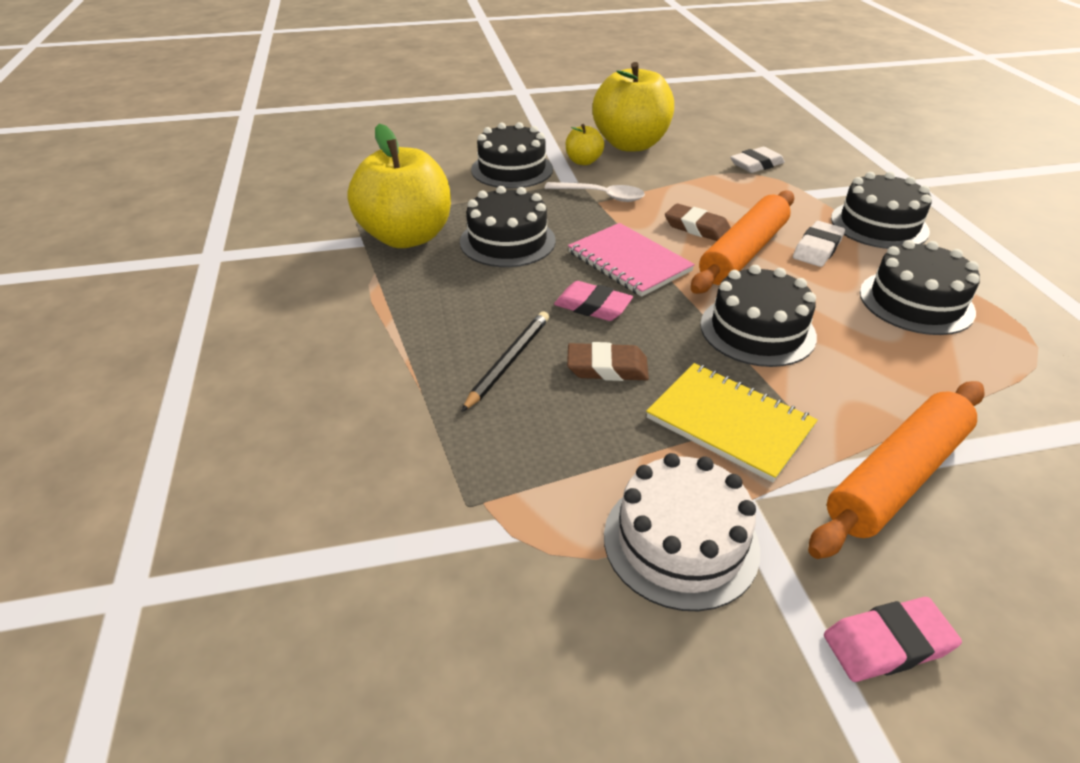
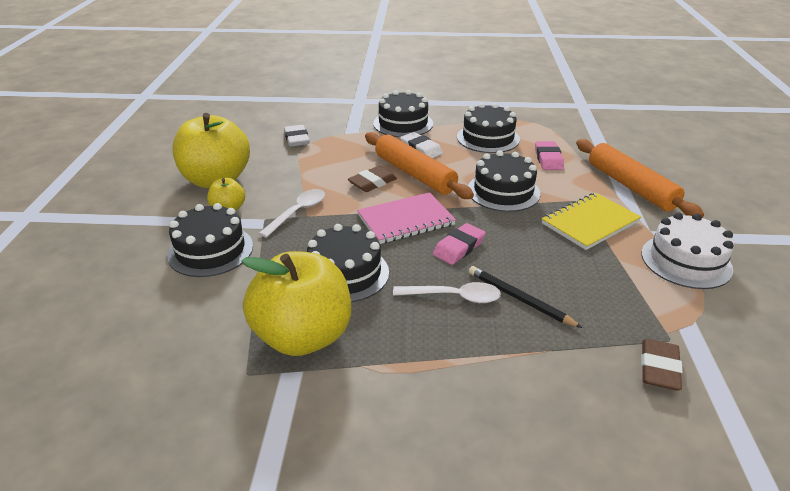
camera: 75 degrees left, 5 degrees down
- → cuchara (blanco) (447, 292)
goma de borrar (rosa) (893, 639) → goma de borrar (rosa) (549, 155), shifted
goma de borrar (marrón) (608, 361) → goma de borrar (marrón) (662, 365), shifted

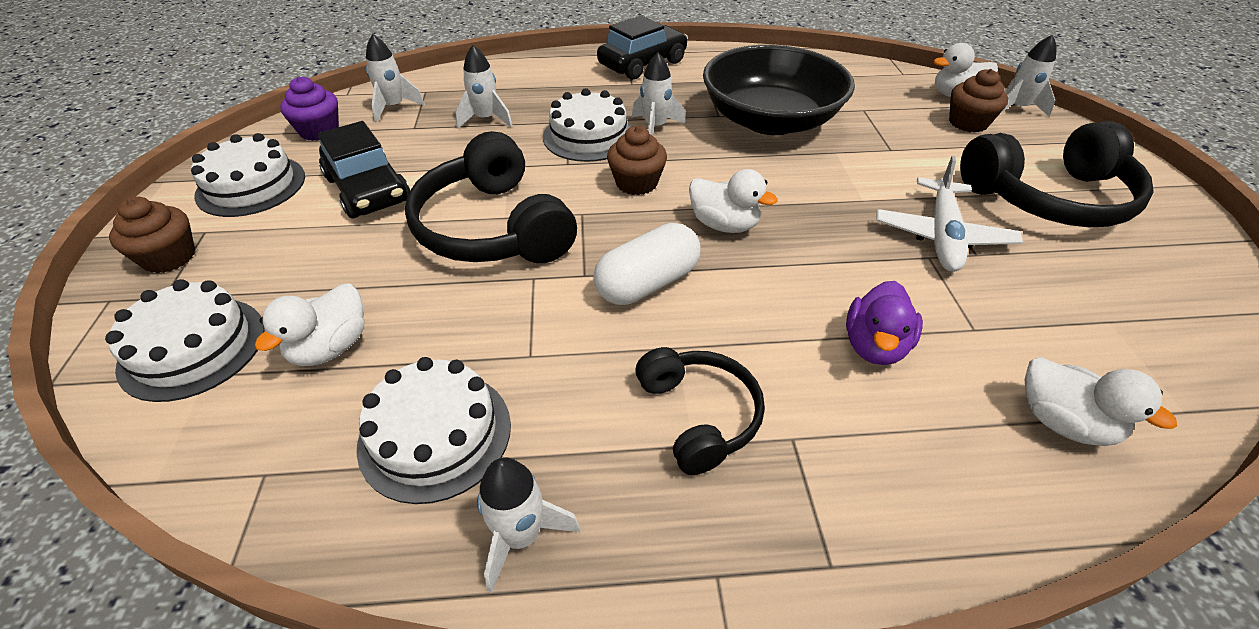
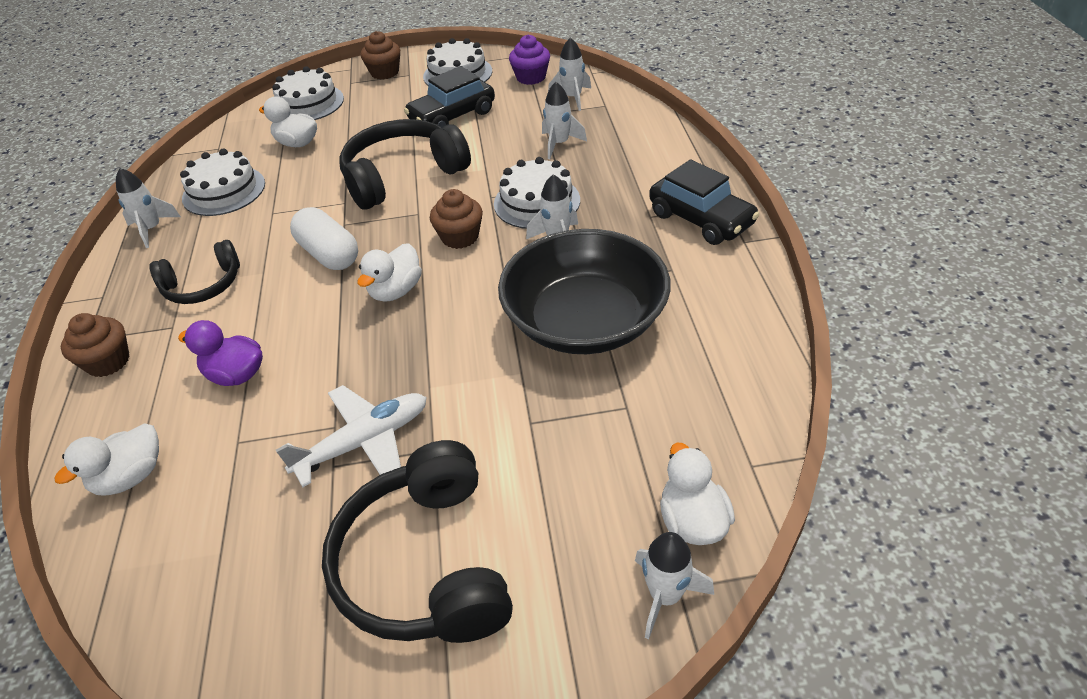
camera: 90 degrees right, 0 degrees up
magdalena (marrón) (978, 101) → magdalena (marrón) (95, 345), shifted
avión (blanco) (950, 214) → avión (blanco) (351, 436), 135 degrees clockwise

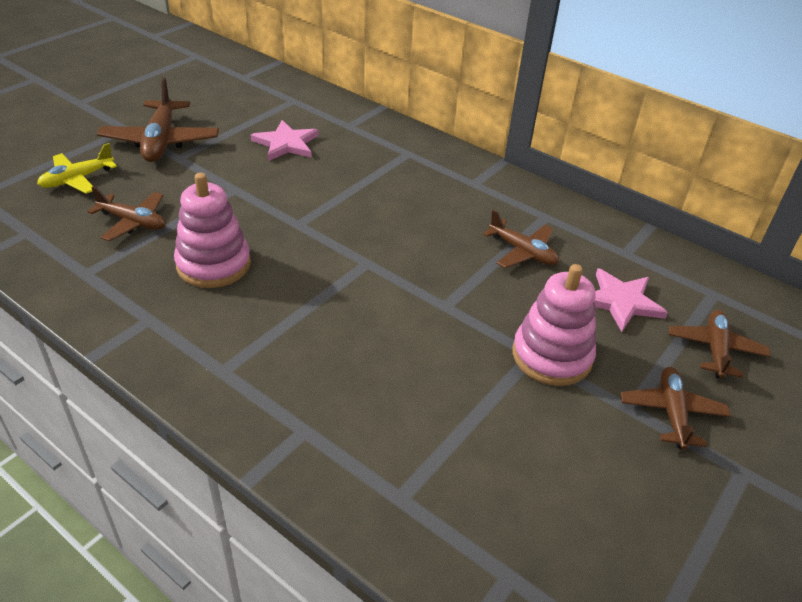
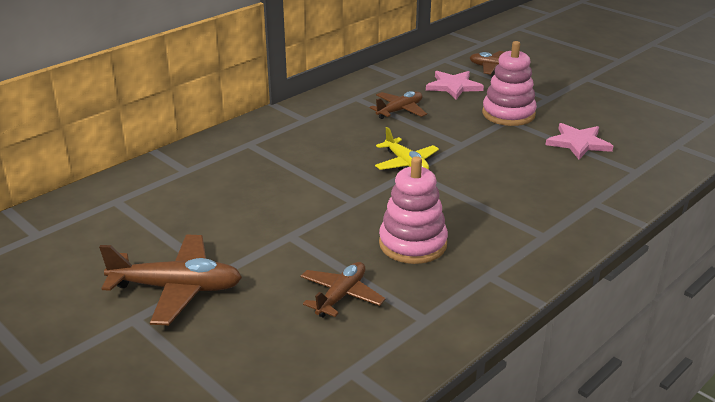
camera: 80 degrees left, 10 degrees down
avión (amarillo) (77, 168) → avión (amarillo) (407, 148), shifted
estrella (rosa) (285, 140) → estrella (rosa) (579, 141), shifted
avión (marrón) (676, 408) → -

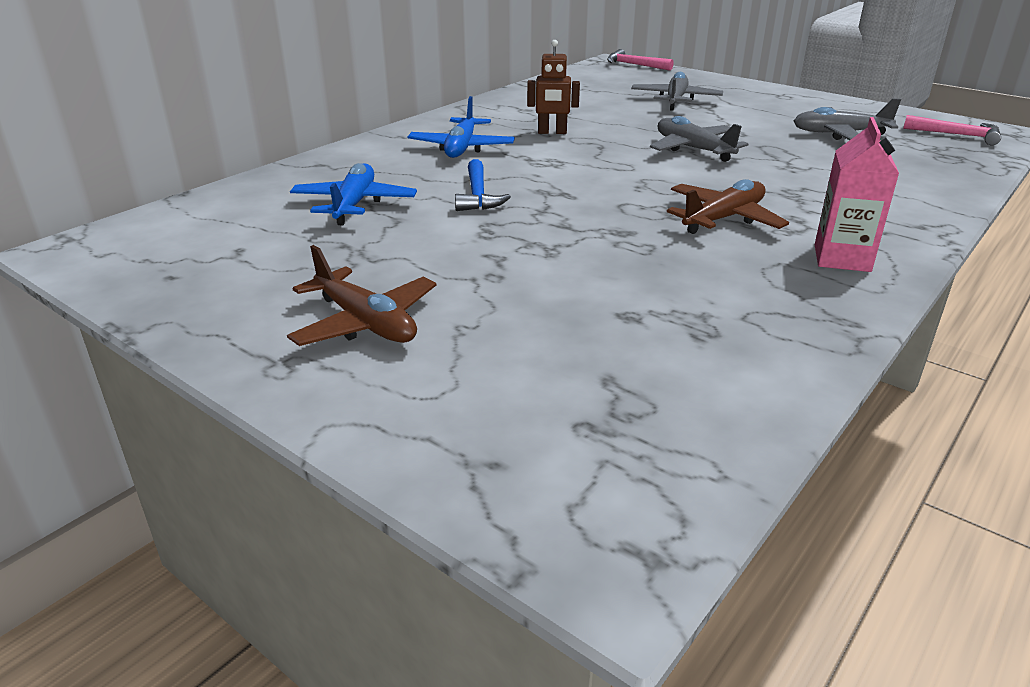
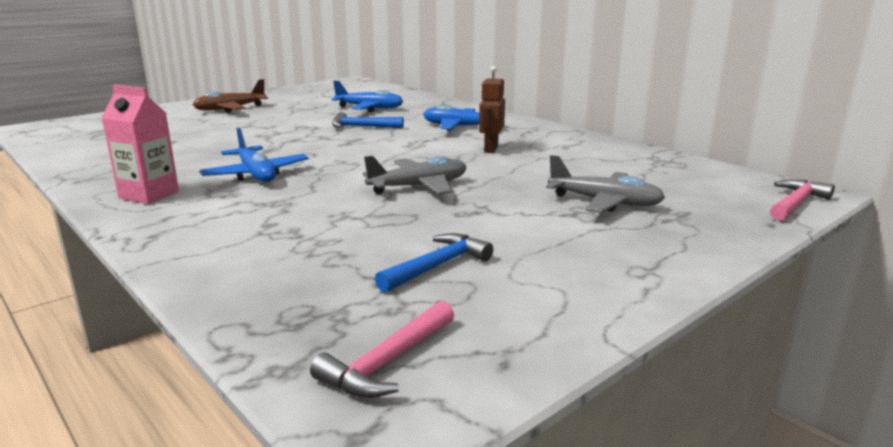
camera: 100 degrees right, 10 degrees down
avión (marrón) (728, 206) → avión (azul) (254, 154)
avión (gris) (847, 119) → martillo (azul) (434, 263)

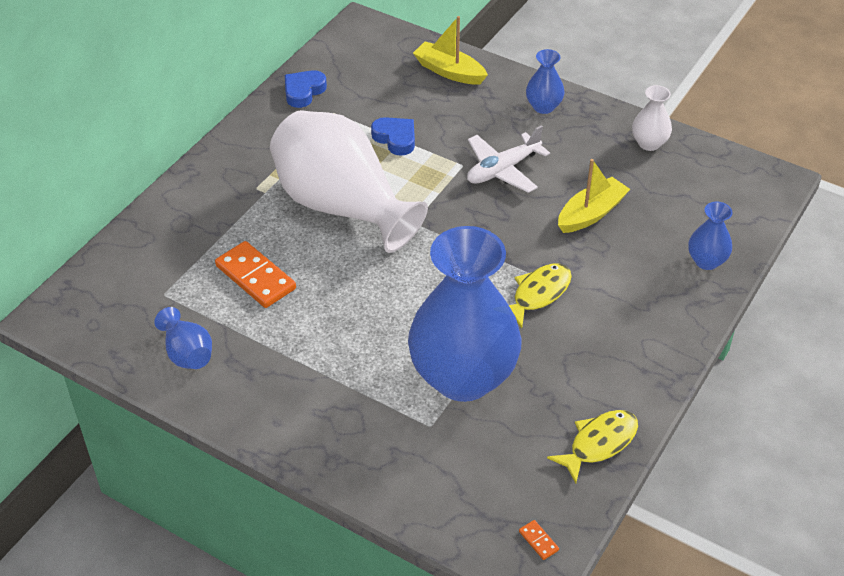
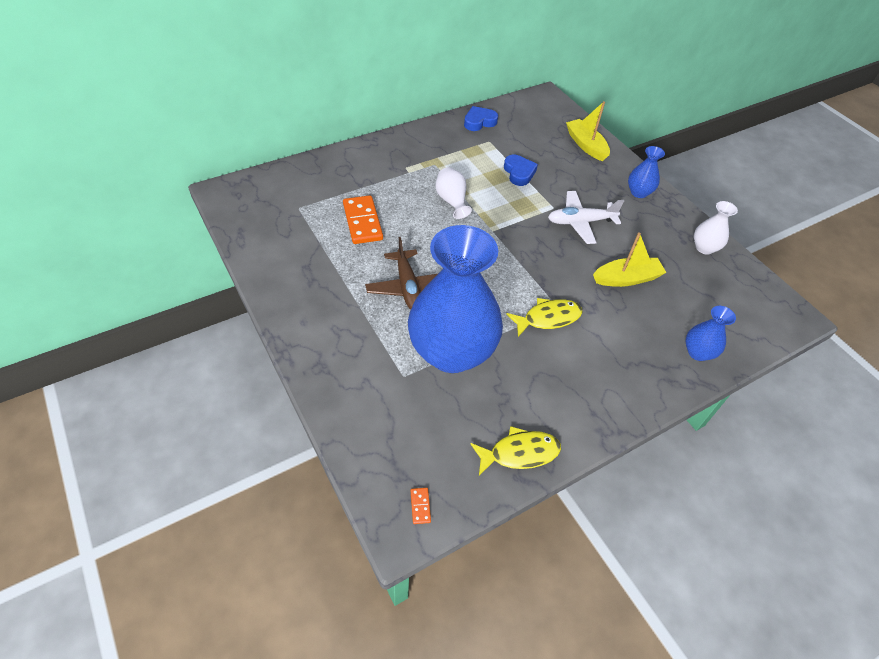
camera: 25 degrees right, 5 degrees up
- → avión (marrón) (401, 273)
florero (blanco) (349, 181) → florero (blanco) (453, 193), x0.42
florero (azul) (183, 338) → -

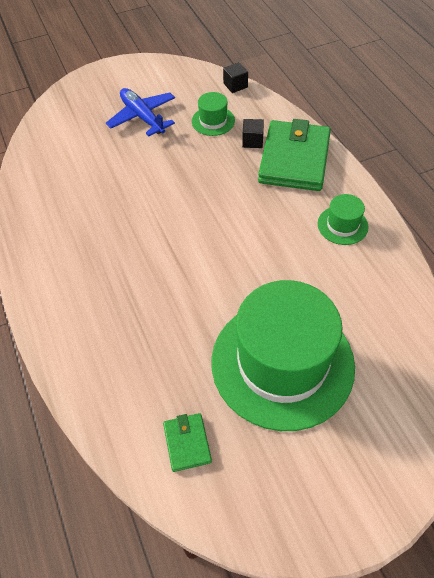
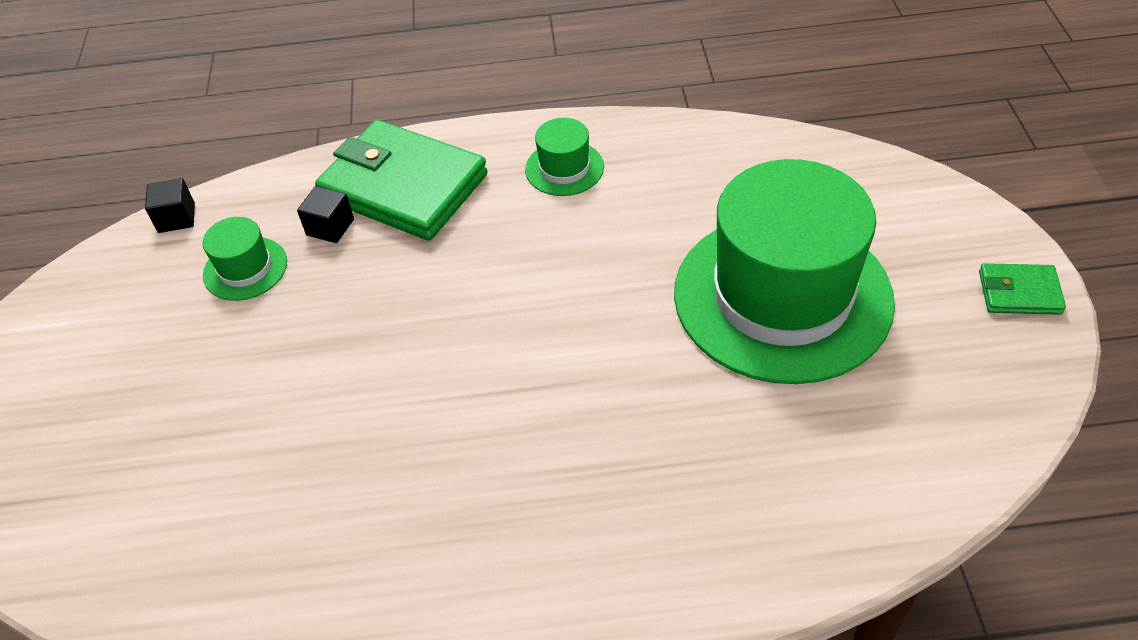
camera: 70 degrees left, 5 degrees down
cartera (verde) (187, 442) → cartera (verde) (1022, 289), shifted
avión (azul) (140, 112) → -

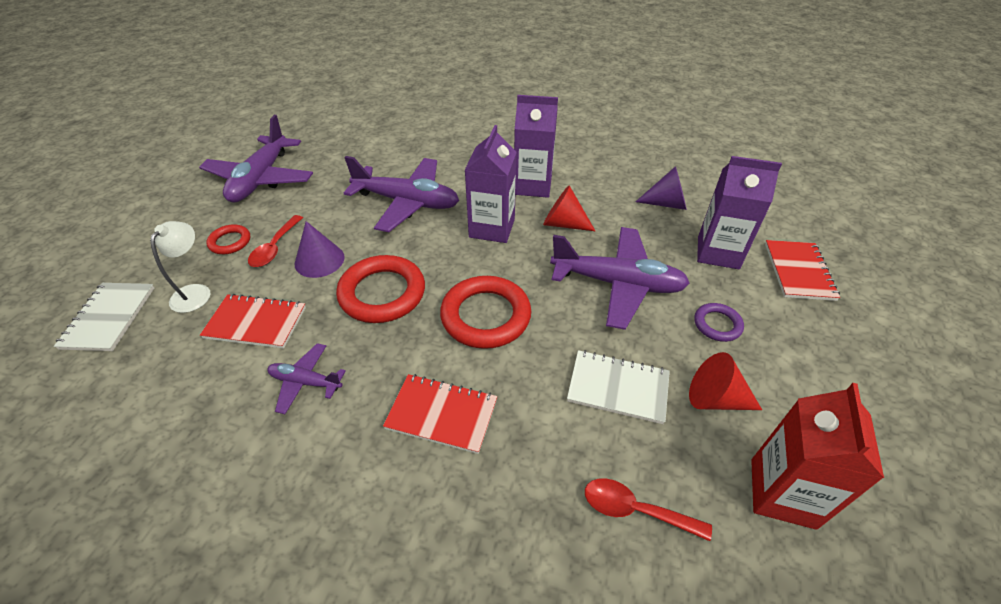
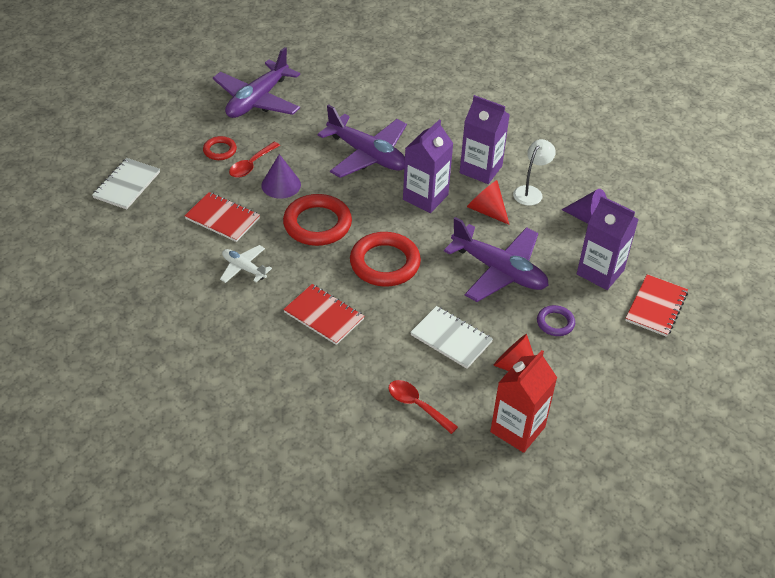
camera: 20 degrees right, 0 degrees up
avión (morado) (306, 378) → avión (blanco) (246, 264)
lámpara (blanco) (180, 267) → lámpara (blanco) (534, 172), shifted

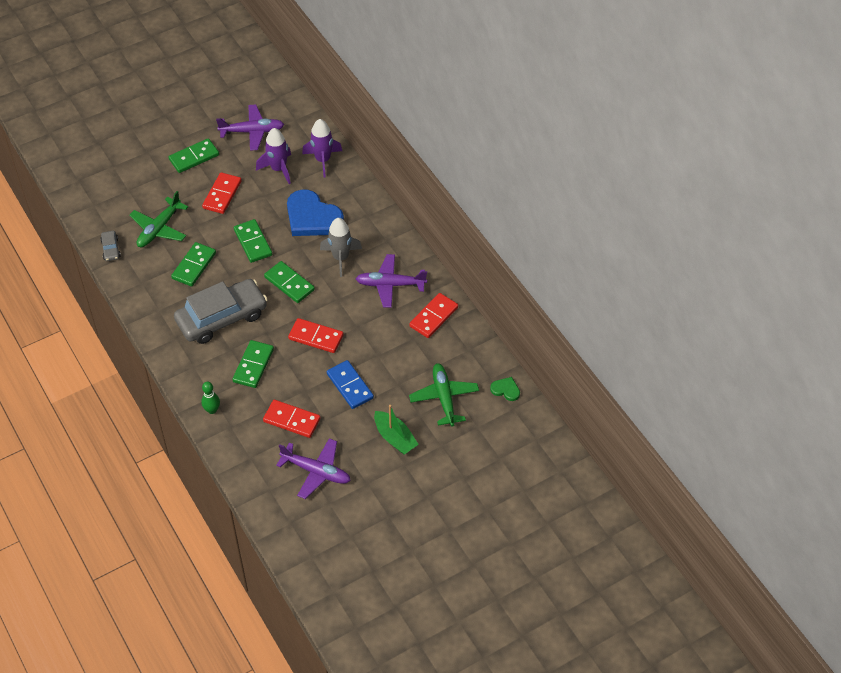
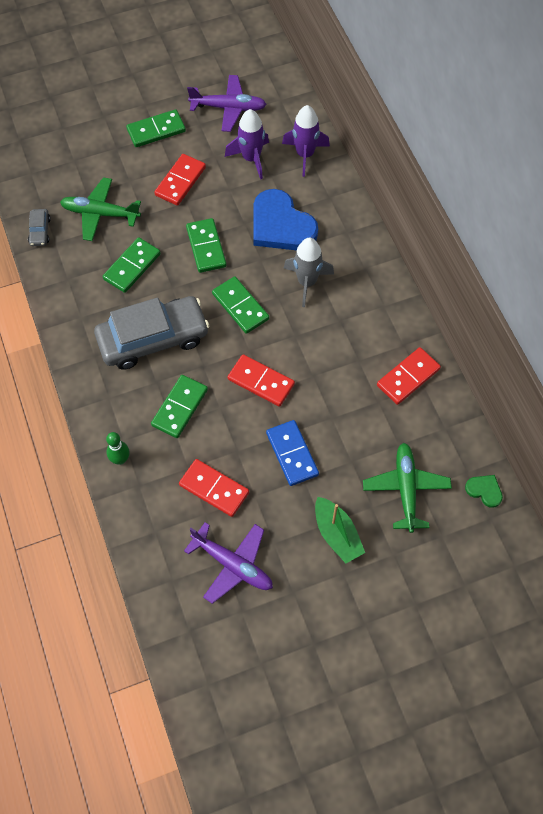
camera: 10 degrees right, 10 degrees up
avión (verde) (158, 219) → avión (verde) (100, 209), 60 degrees clockwise
avión (morado) (391, 281) → -

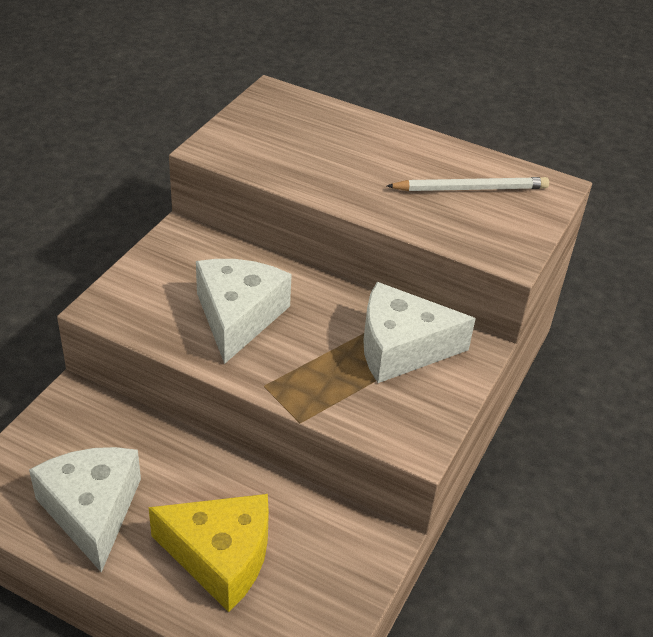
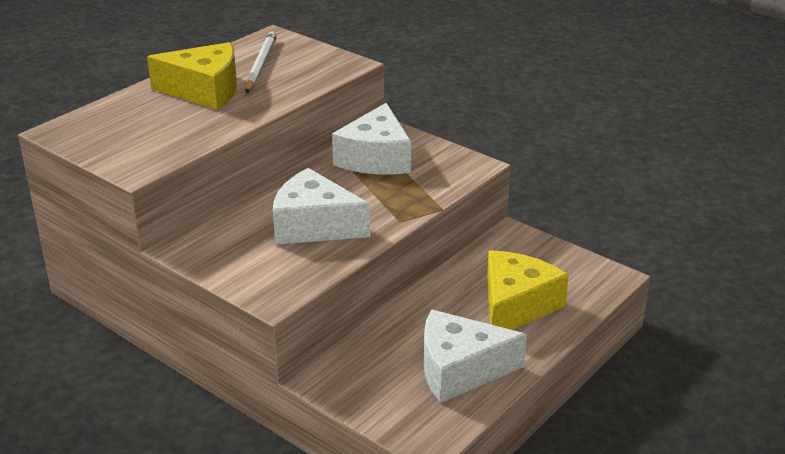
camera: 75 degrees left, 10 degrees down
- → queso (amarillo) (192, 76)

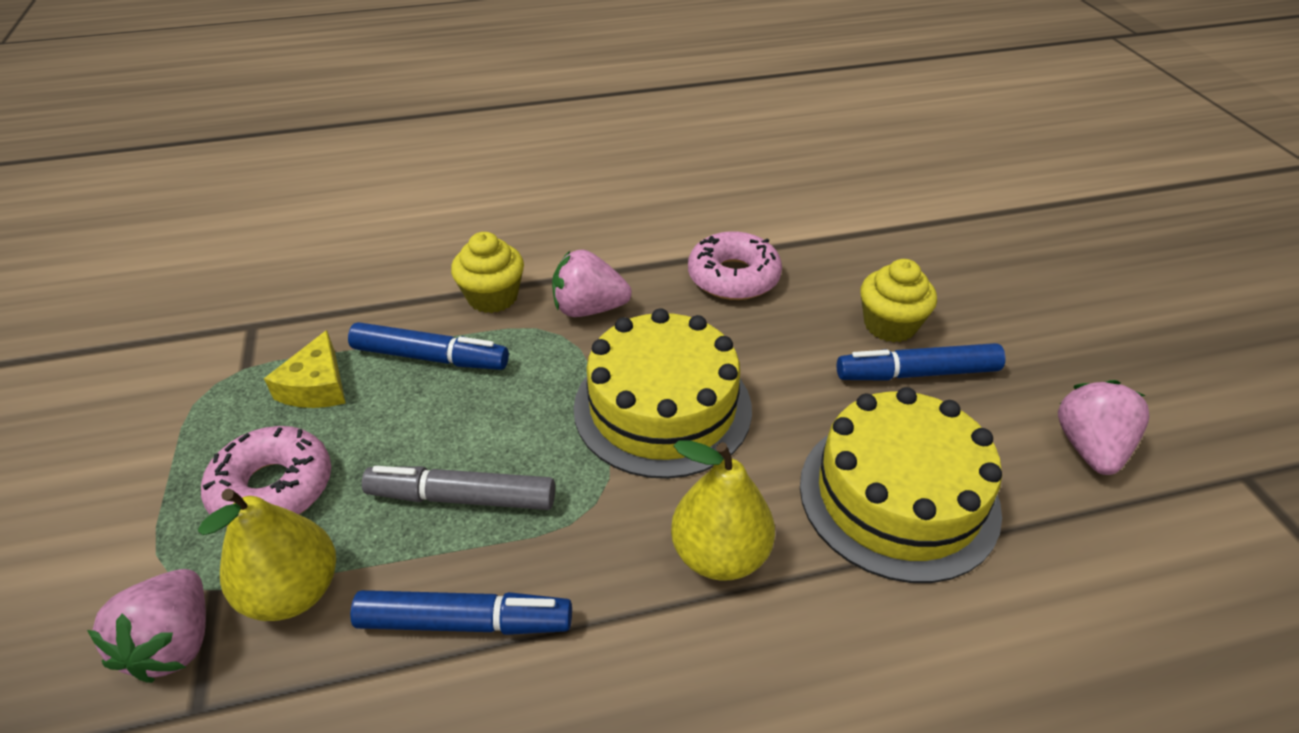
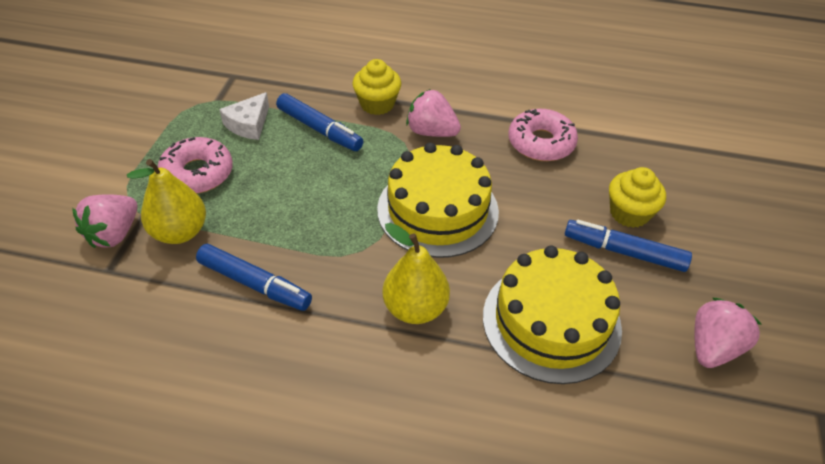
camera: 25 degrees right, 5 degrees up
queso (amarillo) (304, 369) → queso (blanco) (244, 116)
rotulador (gris) (458, 488) → -

